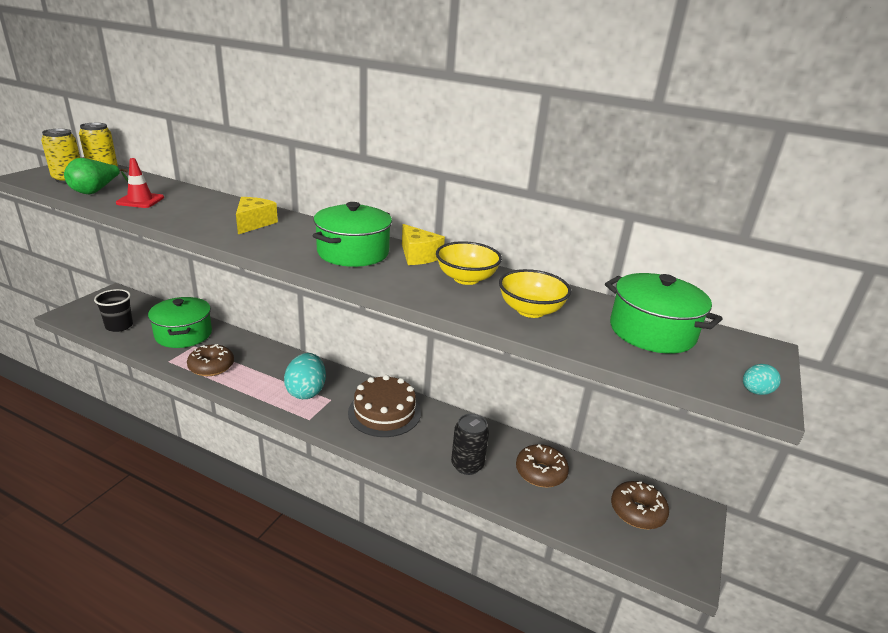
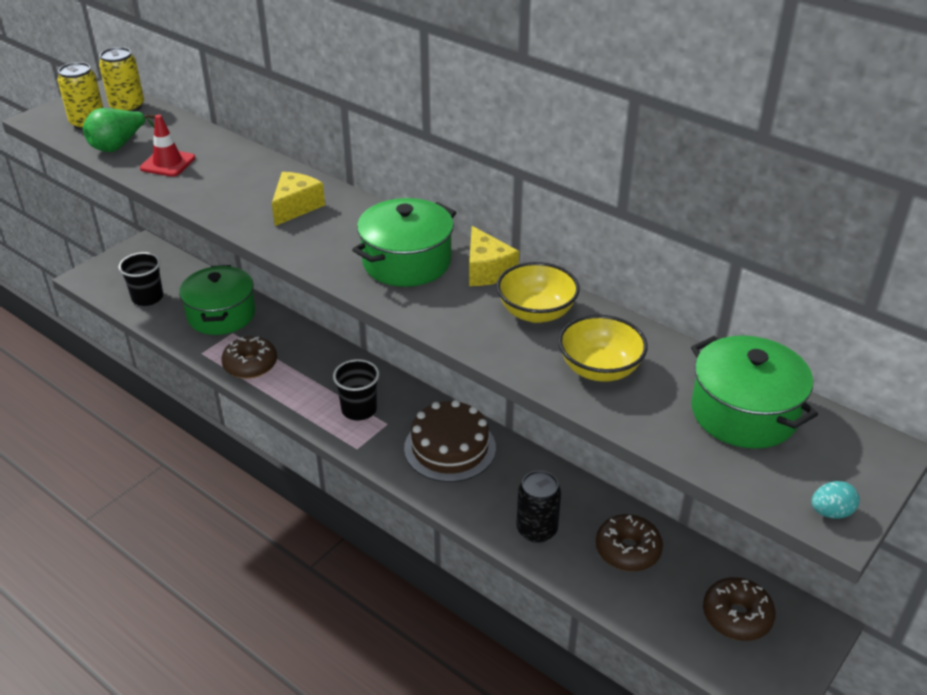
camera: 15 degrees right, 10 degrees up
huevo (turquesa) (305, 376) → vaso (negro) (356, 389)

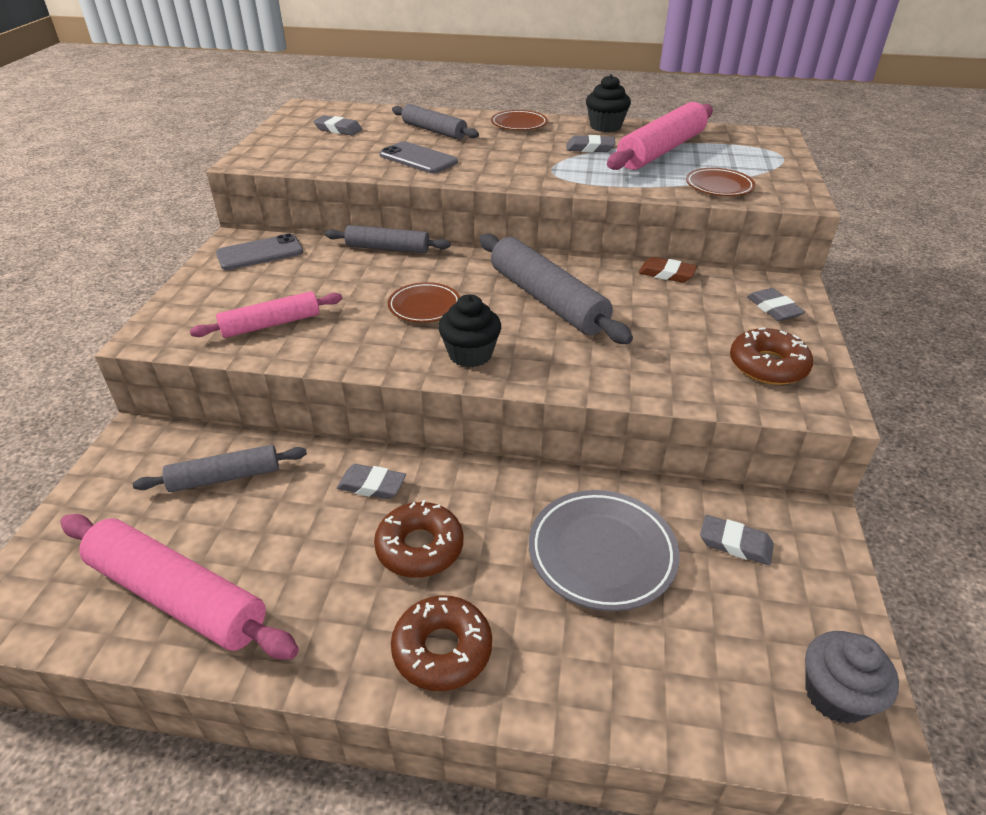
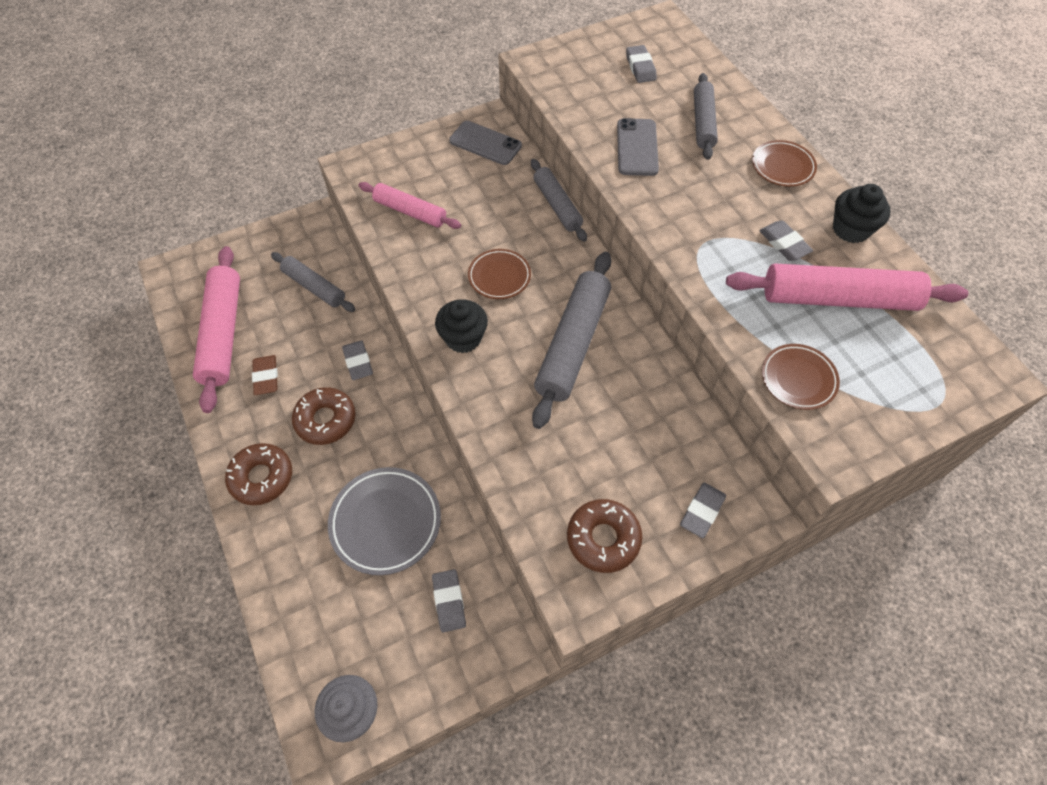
camera: 55 degrees right, 20 degrees up
goma de borrar (marrón) (668, 270) → goma de borrar (marrón) (265, 375), shifted

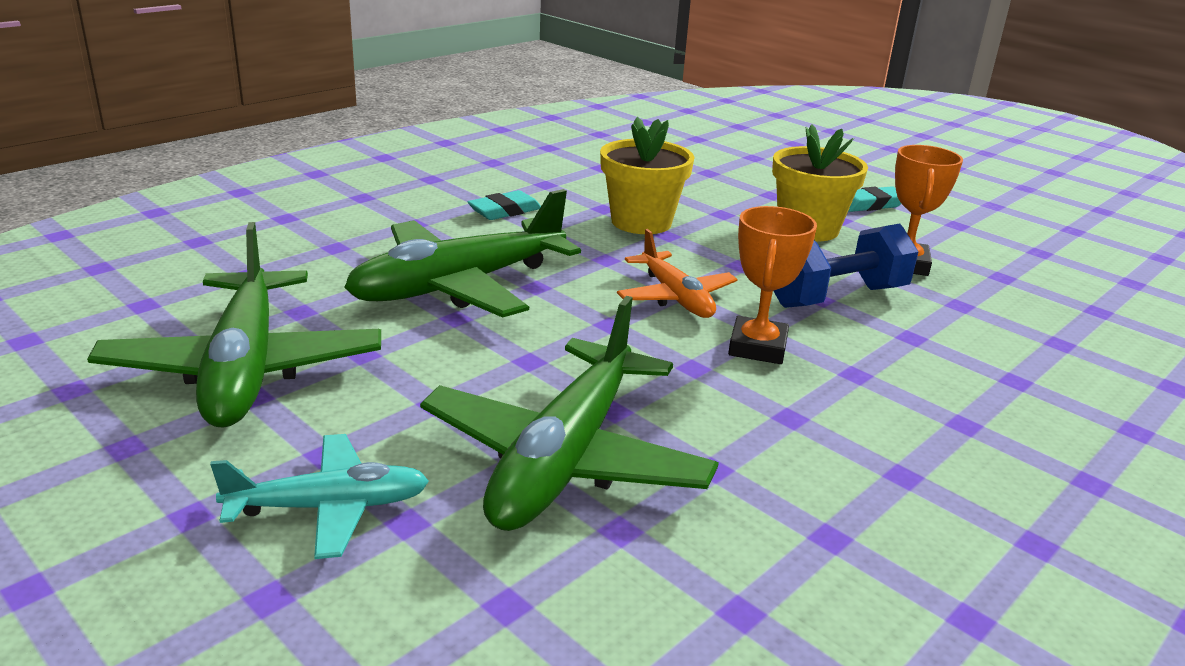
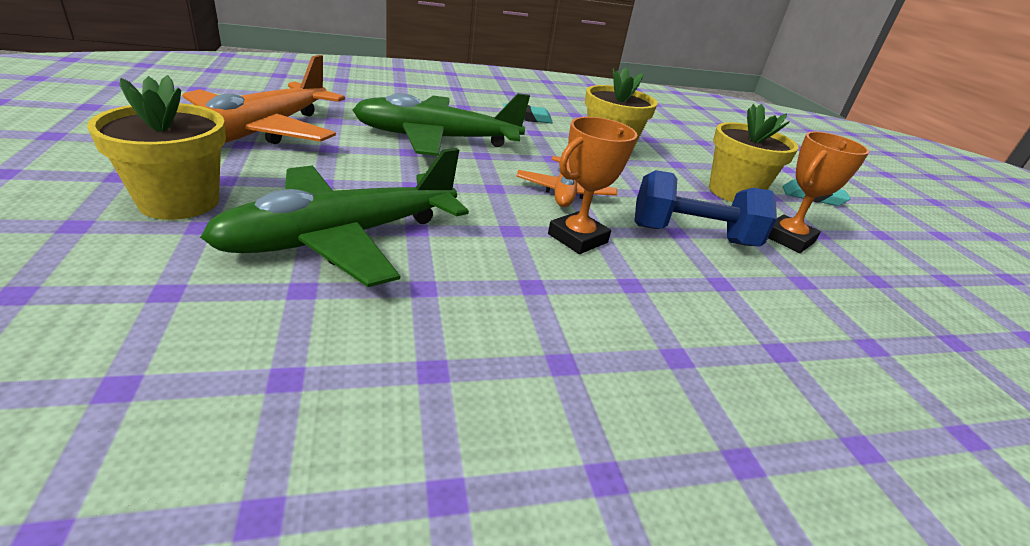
camera: 30 degrees right, 5 degrees up
avión (turquesa) (319, 496) → maceta (amarillo) (156, 147)
avión (verde) (234, 325) → avión (naranja) (263, 99)

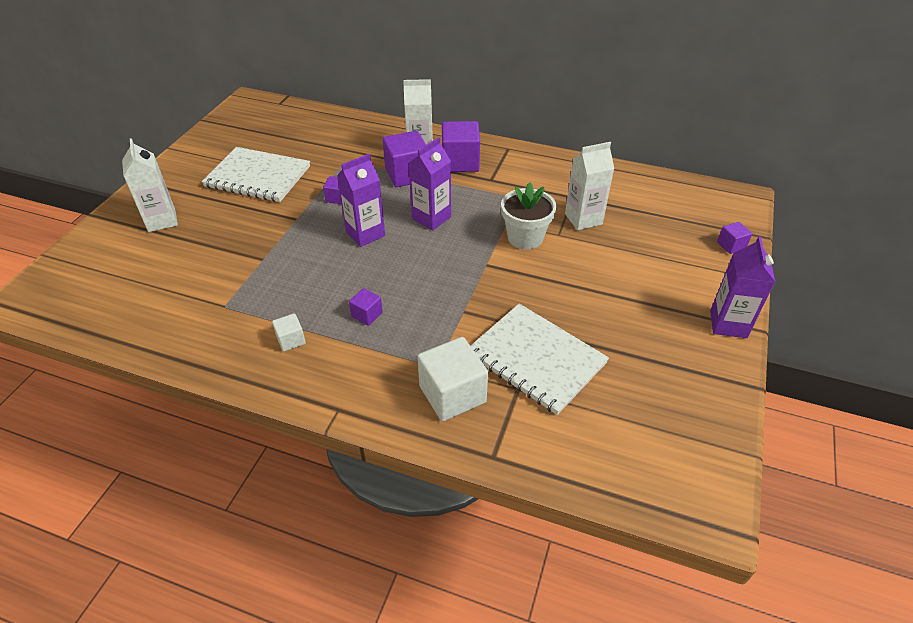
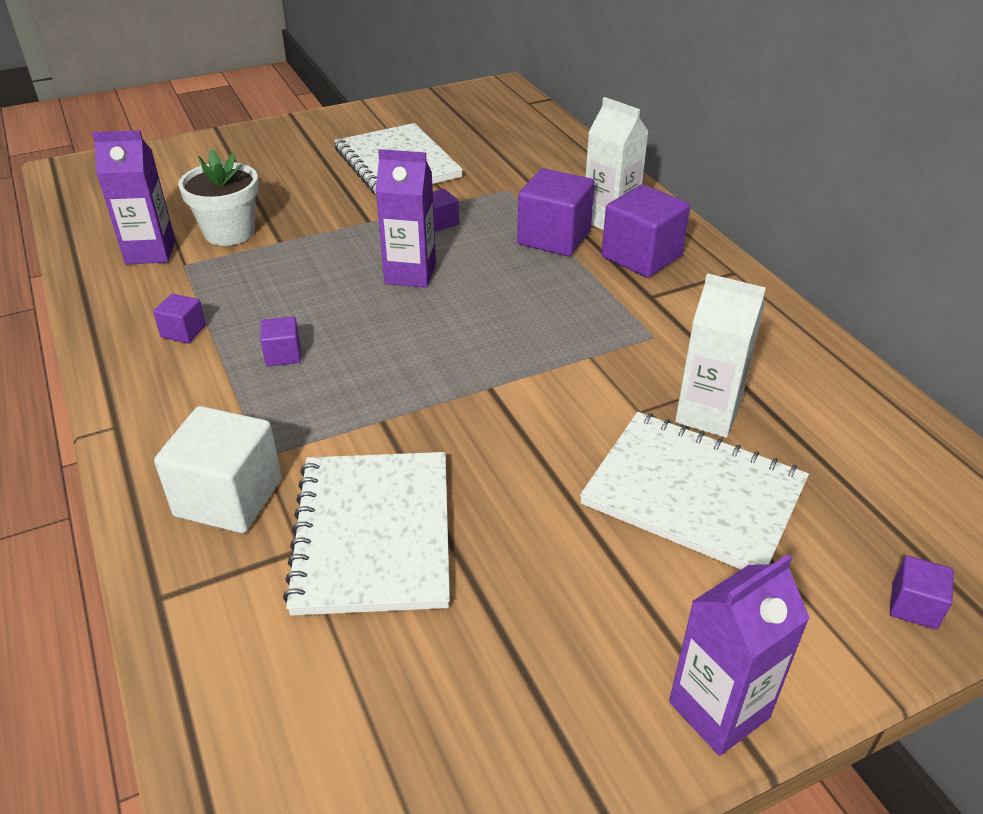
camera: 45 degrees right, 5 degrees down
cartón de leche (morado) (429, 183) → cartón de leche (morado) (133, 197), shifted
cubo (blanco) (289, 332) → cubo (morado) (179, 319)
maceta (blanco) (528, 216) → maceta (blanco) (218, 197), shifted
- → cuaderno (blanco) (694, 491)
cartón de leche (blanco) (150, 185) → -

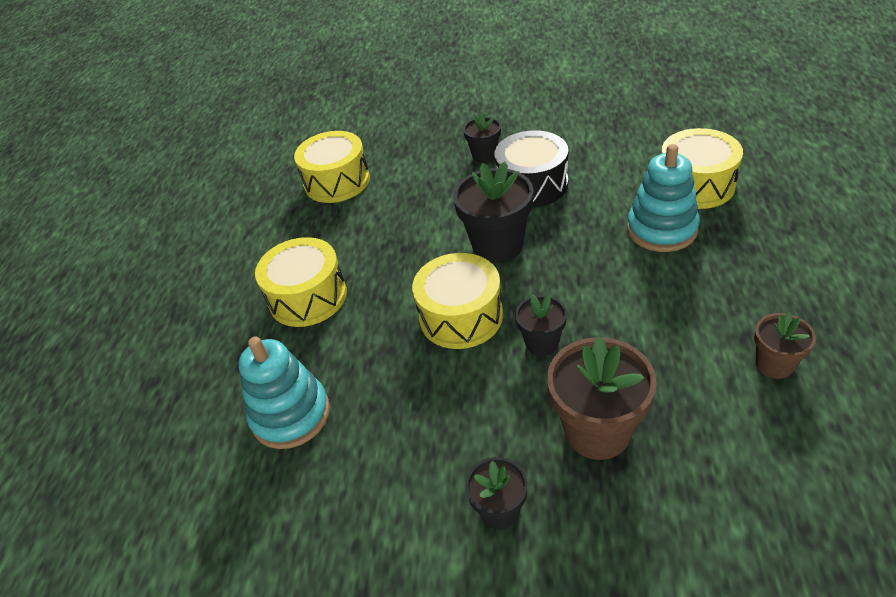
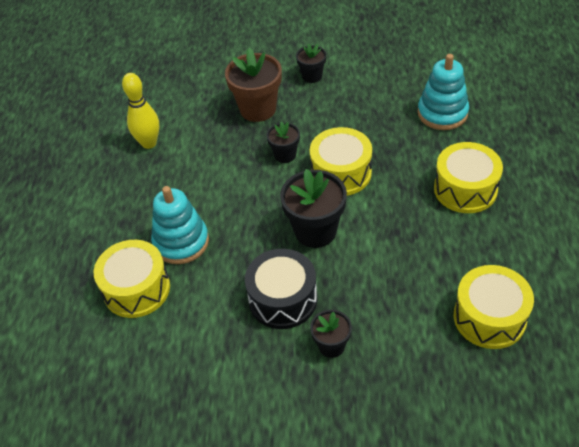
camera: 175 degrees right, 5 degrees up
maceta (marrón) (785, 345) → bolo (amarillo) (140, 111)

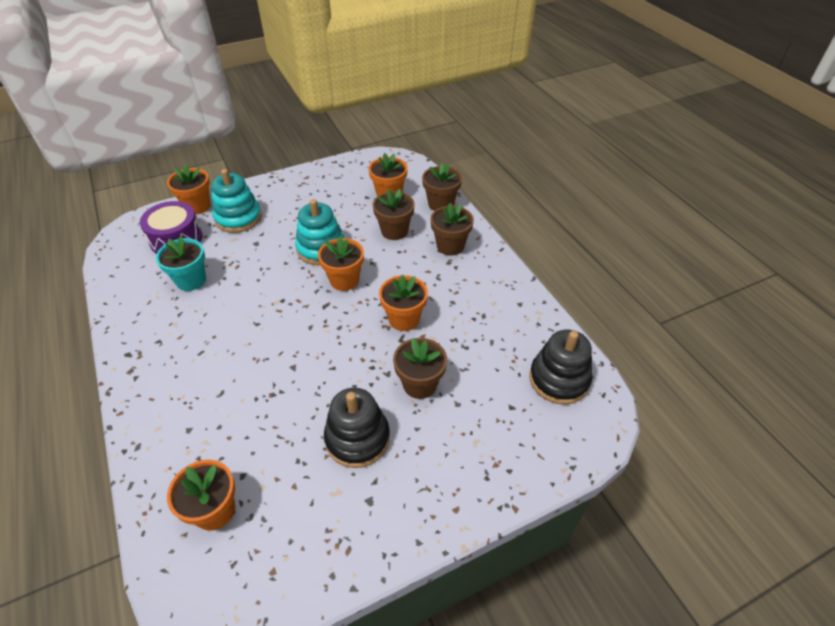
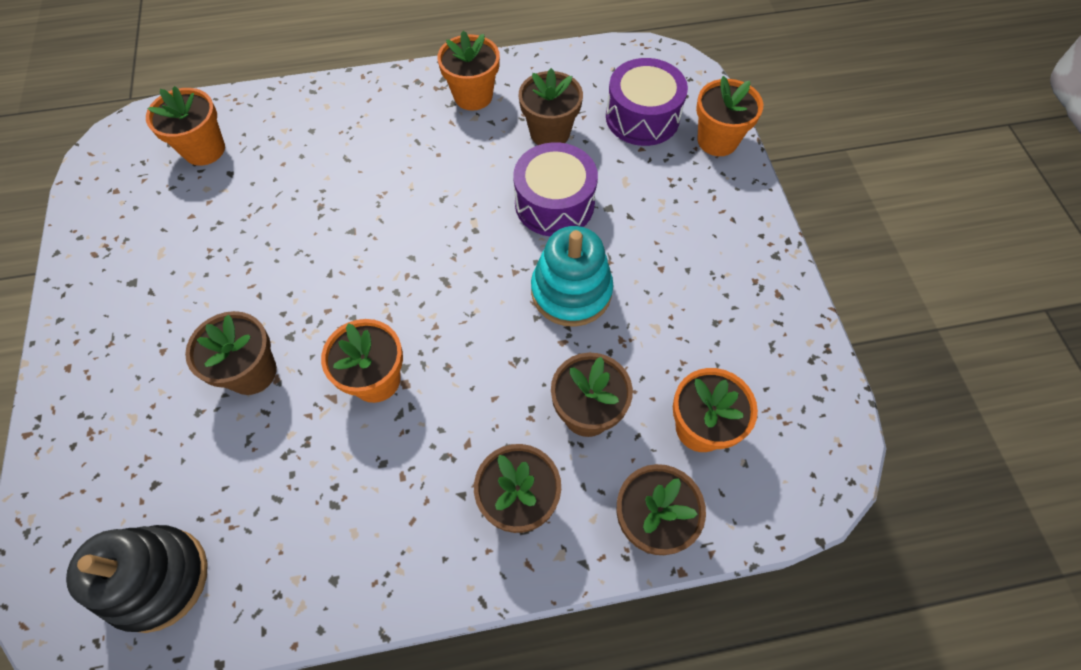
camera: 105 degrees right, 15 degrees up
maceta (naranja) (341, 263) → maceta (naranja) (468, 71), shifted
- → tambor (morado) (555, 189)
maceta (turquesa) (181, 263) → maceta (marrón) (551, 106)
juguete apilable (turquesa) (236, 201) → -
juguete apilable (negro) (357, 428) → -

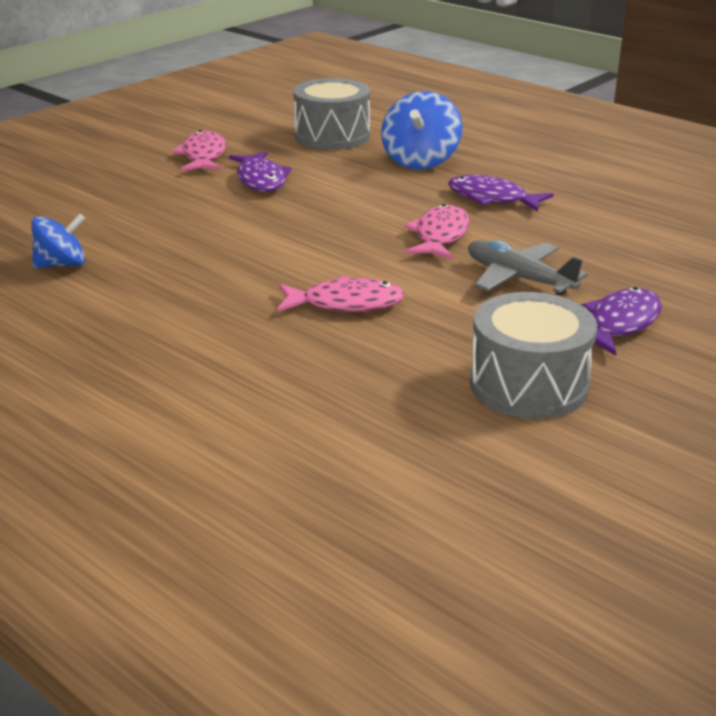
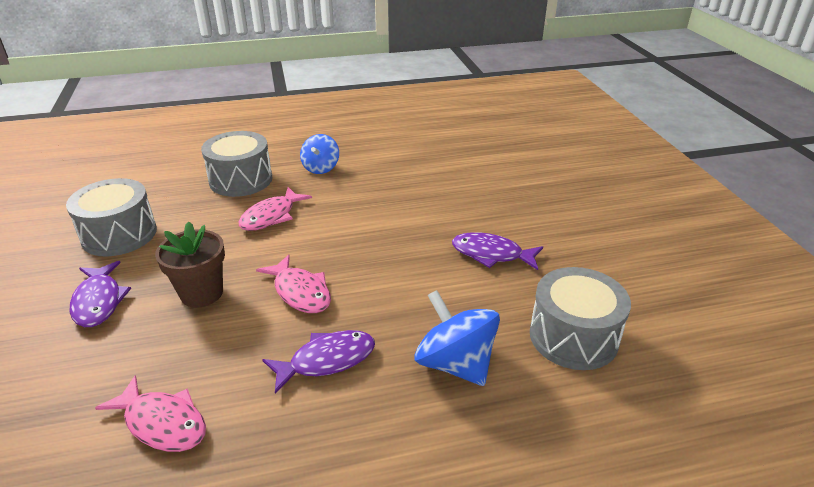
camera: 125 degrees right, 5 degrees up
pez (rosa) (199, 150) → pez (rosa) (150, 413), shifted
avión (gris) (528, 267) → maceta (marrón) (190, 264)
- → tambor (gris) (236, 164)
peonza (azul) (58, 241) → peonza (azul) (319, 154), shifted

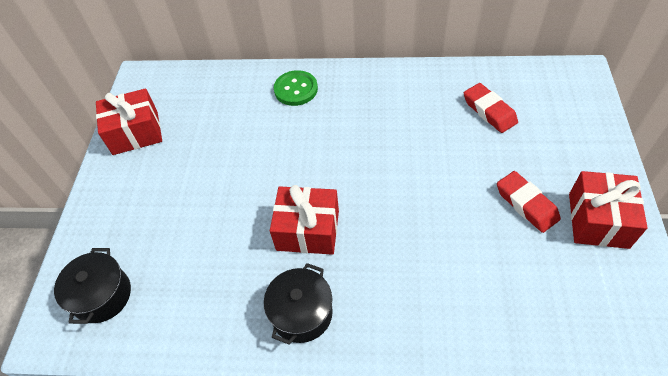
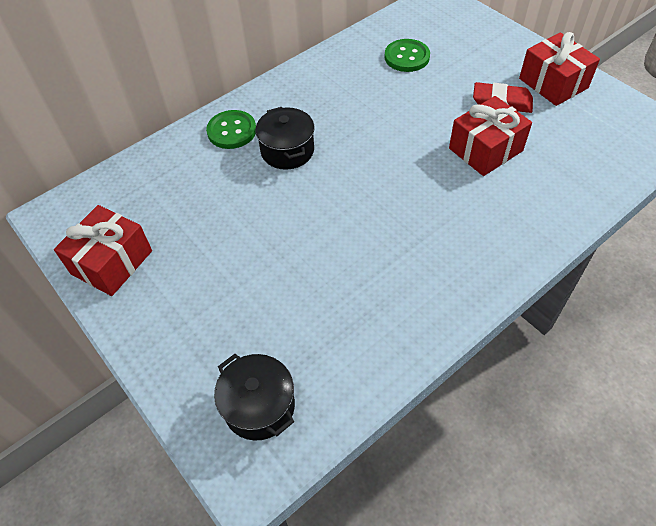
camera: 45 degrees left, 0 degrees up
olla (negro) (298, 304) → olla (negro) (285, 138), shifted
goma de borrar (rojo) (491, 108) → botón (verde) (407, 55)
regalo (rojo) (304, 220) → regalo (rojo) (490, 136), shifted

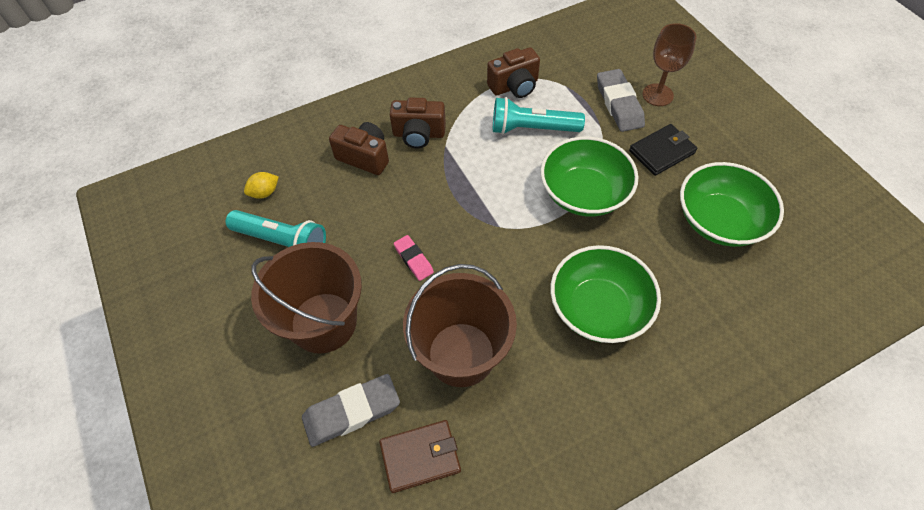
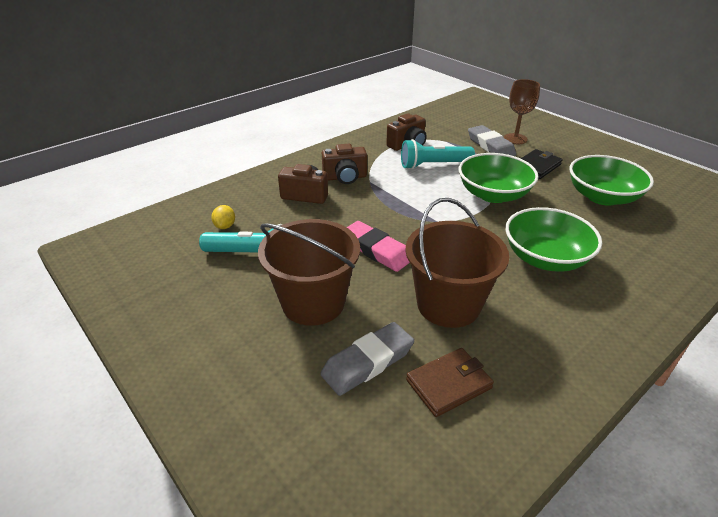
camera: 15 degrees left, 20 degrees down
limón (amarillo) (261, 185) → limón (amarillo) (223, 217), 45 degrees counterclockwise
goma de borrar (rosa) (414, 258) → goma de borrar (rosa) (378, 246), x1.71

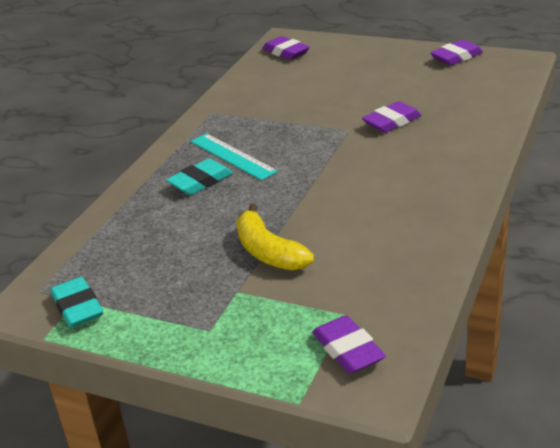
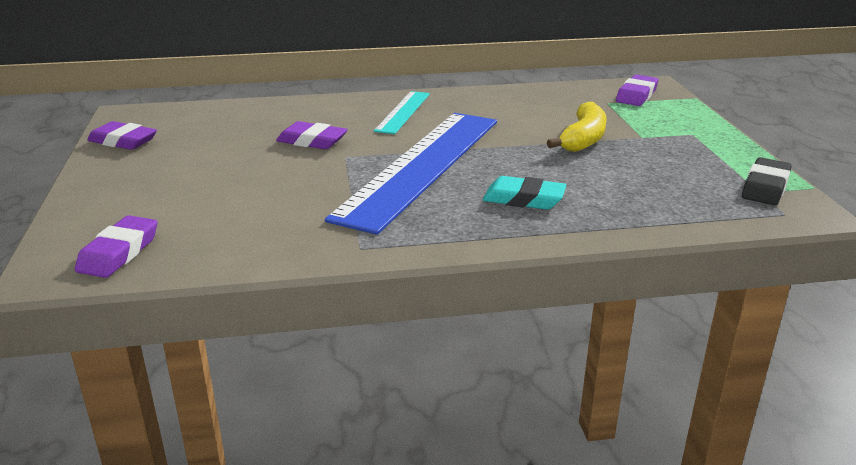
camera: 125 degrees left, 5 degrees down
- → regla (azul) (411, 174)
regla (turquesa) (234, 156) → regla (turquesa) (402, 112), shifted
goma de borrar (turquesa) (77, 302) → goma de borrar (negro) (766, 181)

